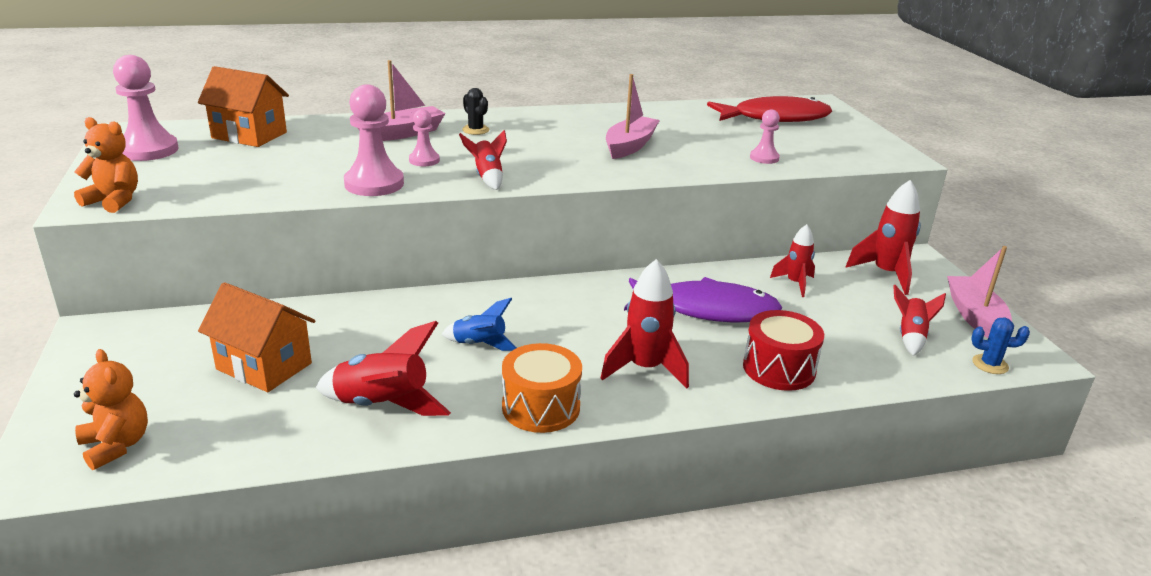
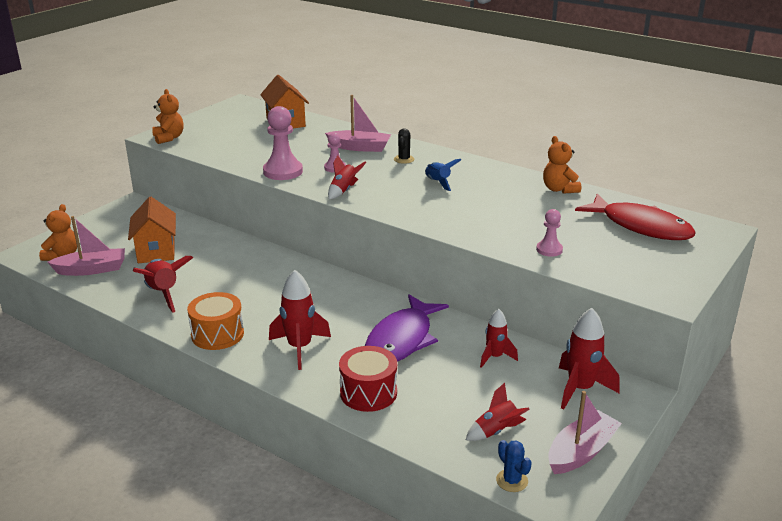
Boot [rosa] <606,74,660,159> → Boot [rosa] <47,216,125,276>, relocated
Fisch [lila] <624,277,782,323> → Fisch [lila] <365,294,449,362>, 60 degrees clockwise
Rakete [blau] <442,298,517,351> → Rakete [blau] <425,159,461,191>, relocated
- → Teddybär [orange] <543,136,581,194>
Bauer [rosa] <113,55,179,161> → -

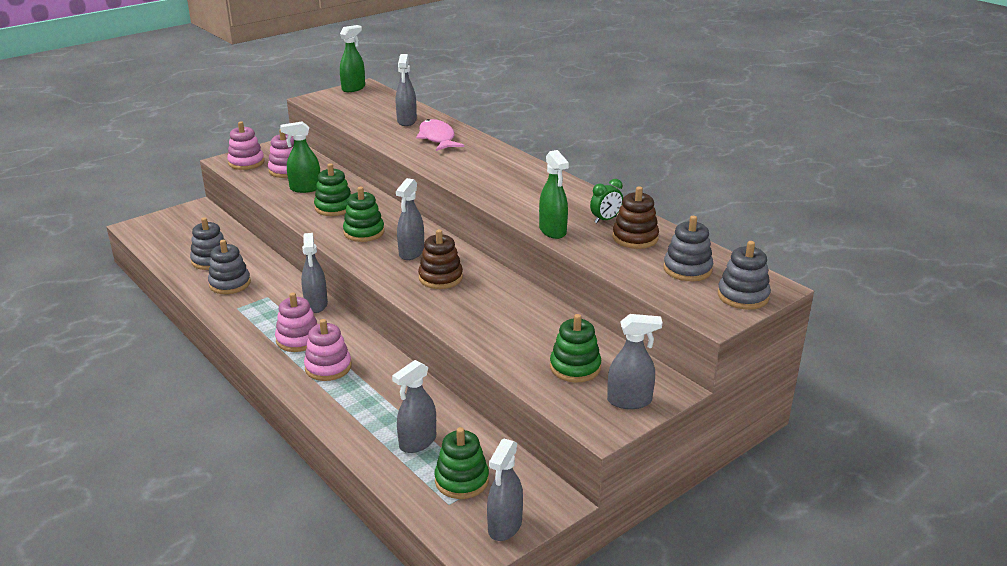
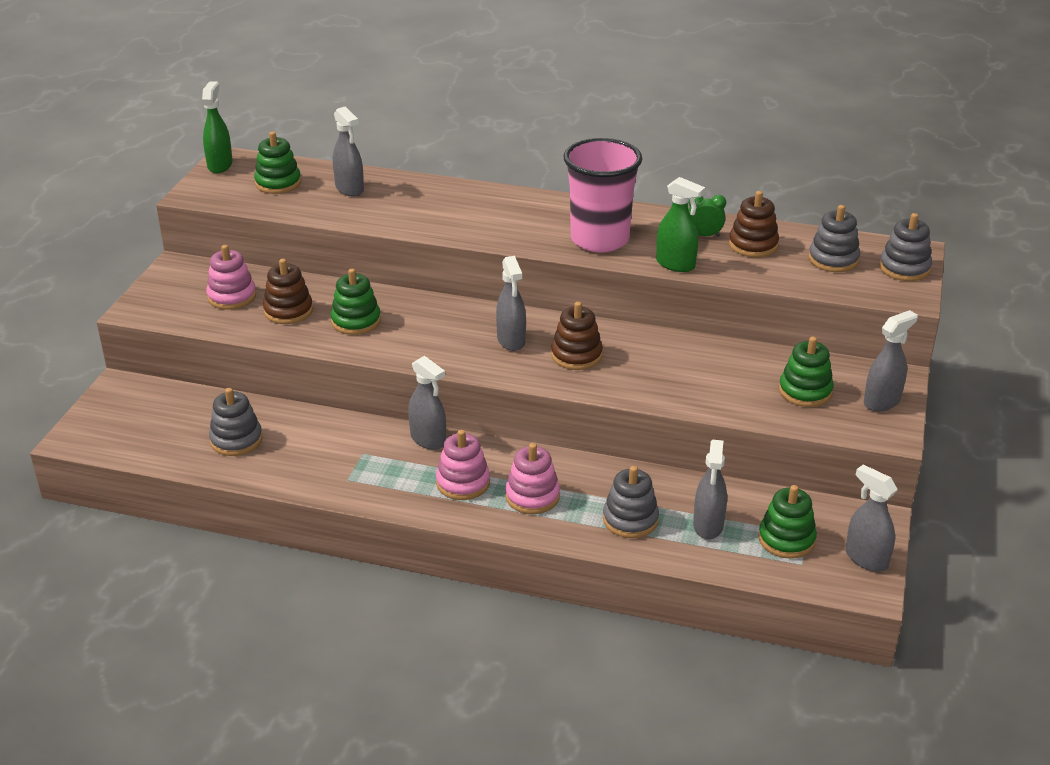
Stapelspielzeug [grün] <343,187,385,242> → Stapelspielzeug [grün] <254,132,301,194>, relocated
Sprühflasche [grün] <280,121,320,193> → Stapelspielzeug [braun] <263,259,313,324>
- → Becher [rosa] <563,138,642,252>
Stapelspielzeug [grau] <208,240,251,294> → Stapelspielzeug [grau] <603,466,659,538>, relocated
Wecker [grün] <590,179,623,223> → Wecker [grün] <688,195,726,237>, 105 degrees counterclockwise
Sprühflasche [grau] <487,438,523,541> → Sprühflasche [grau] <846,465,898,572>, 150 degrees clockwise
Stapelspielzeug [rosa] <227,121,264,170> → -
Fisch [rosa] <416,119,464,151> → -

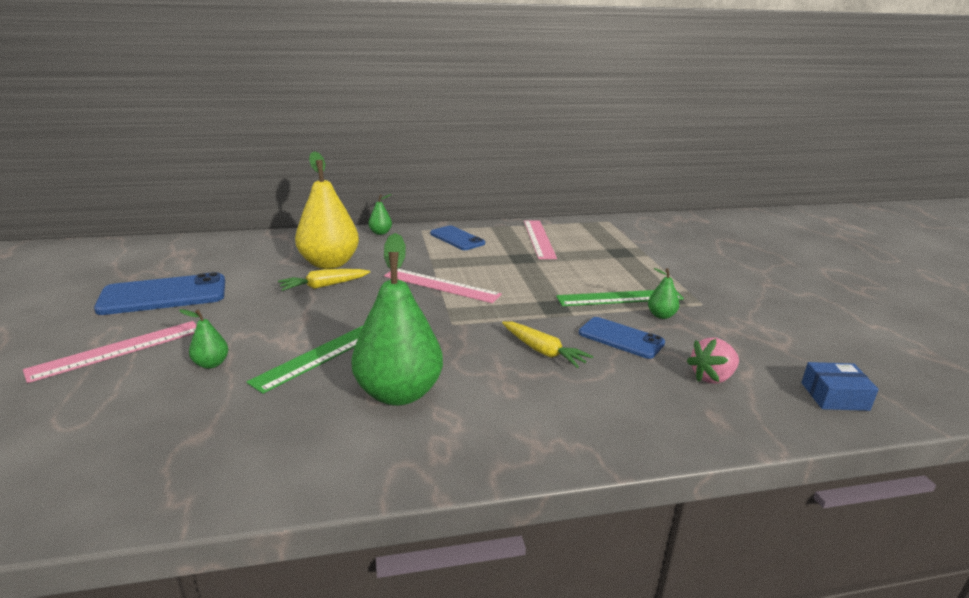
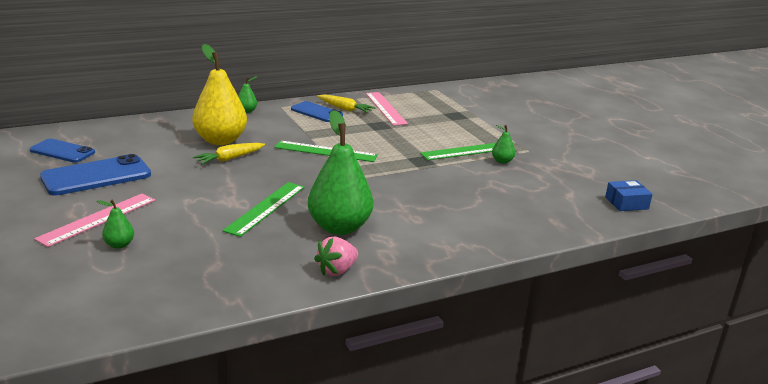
Handy [blau] <579,317,665,359> → Handy [blau] <30,139,95,163>, relocated
Birne [grün] <179,309,229,369> → Birne [grün] <97,199,134,249>, relocated
Lineal [rosa] <384,269,502,303> → Lineal [grün] <275,141,378,162>
Erdbeere [rosa] <687,338,739,384> → Erdbeere [rosa] <314,237,358,276>, relocated
Karotte [gelb] <502,321,593,368> → Karotte [gelb] <317,95,376,113>, relocated

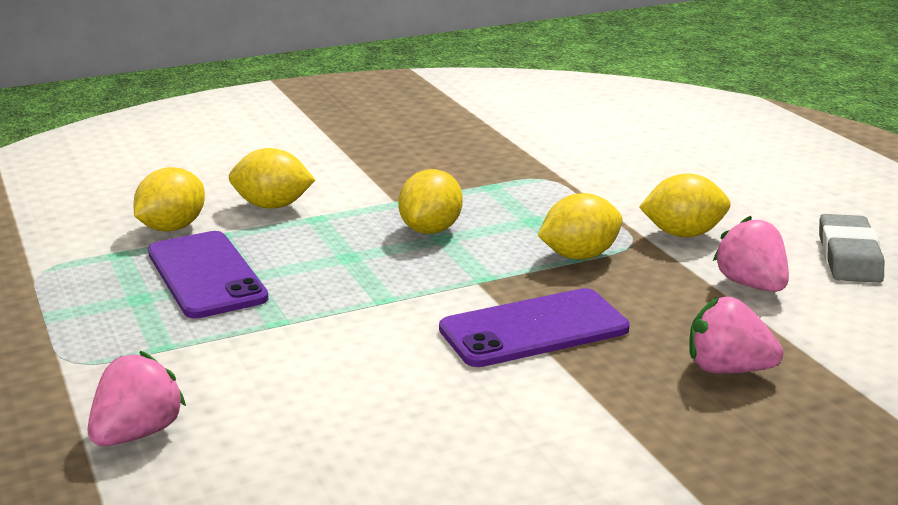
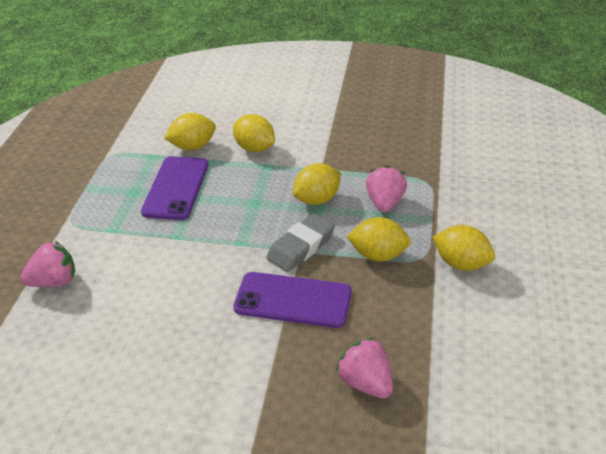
Radiergummi [grau] <819,214,884,283> → Radiergummi [grau] <267,213,335,272>, relocated
Erdbeere [rosa] <713,216,789,292> → Erdbeere [rosa] <366,165,407,213>, relocated

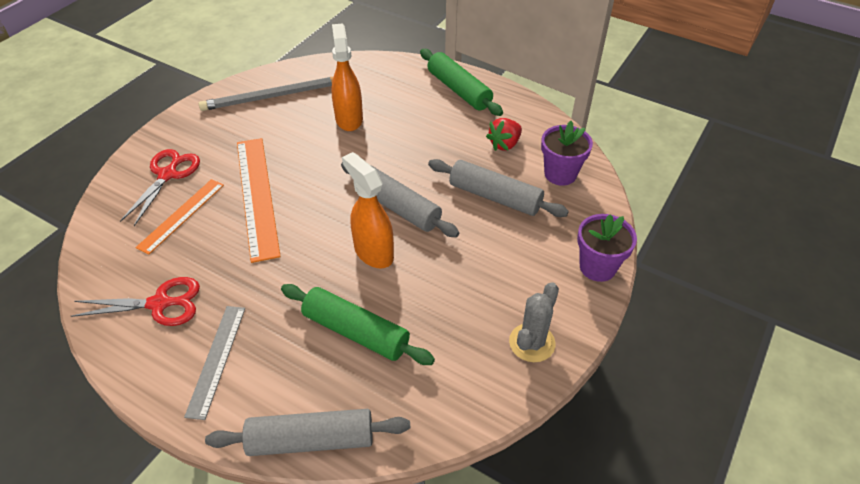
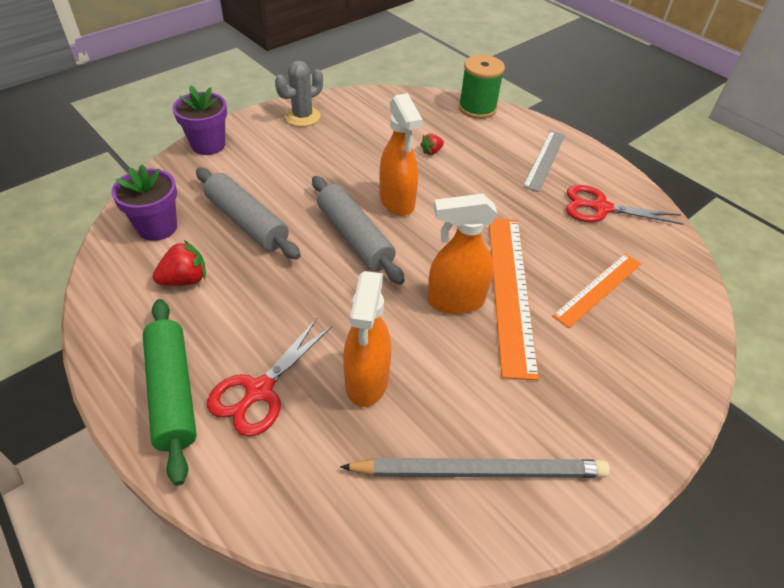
Schere [rot] <120,149,200,226> → Schere [rot] <207,318,332,437>, relocated
Nudelholz [grün] <281,284,435,365> → Erdbeere [rot] <420,133,444,155>
- → Sprühflasche [orange] <427,194,498,314>
Nudelholz [grau] <205,409,410,456> → Garnrolle [grün] <459,55,505,119>

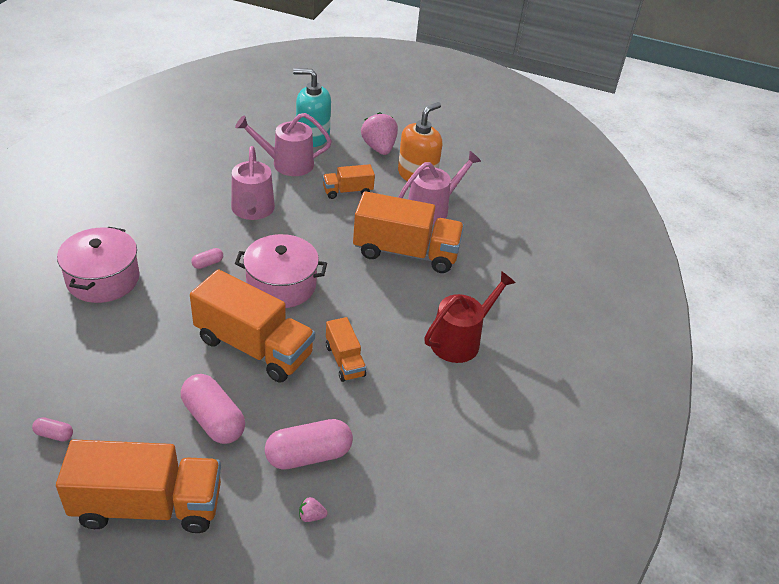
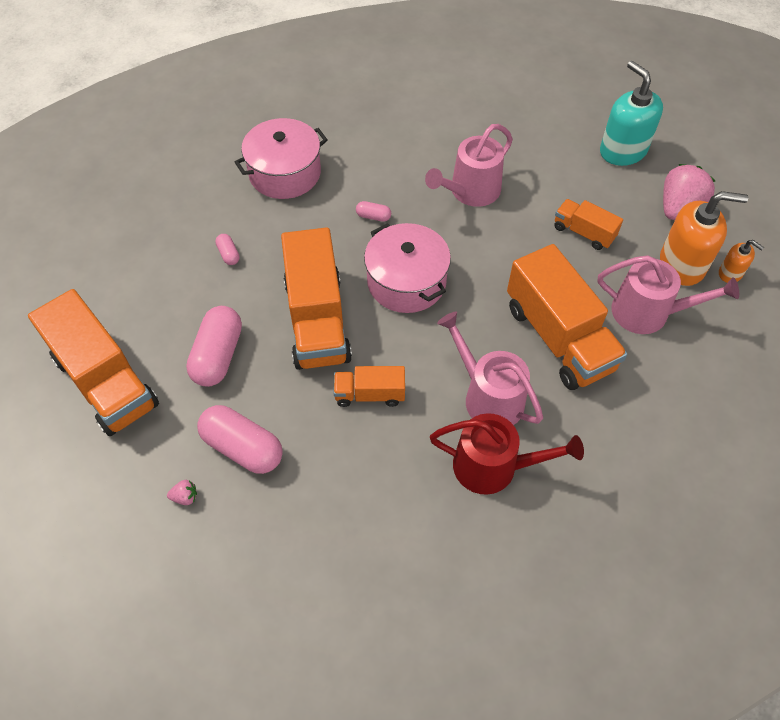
Erdbeere [rosa] <299,497,327,522> → Erdbeere [rosa] <167,480,197,505>, 120 degrees clockwise
Kapsel [rosa] <32,417,73,441> → Kapsel [rosa] <215,234,240,265>, relocated
Lastwagen [orange] <326,317,366,382> → Lastwagen [orange] <334,366,405,407>, 60 degrees clockwise
Gießkanne [rosa] <235,113,332,176> → Gießkanne [rosa] <437,311,543,425>, relocated
- → Seifenspender [orange] <719,240,764,283>

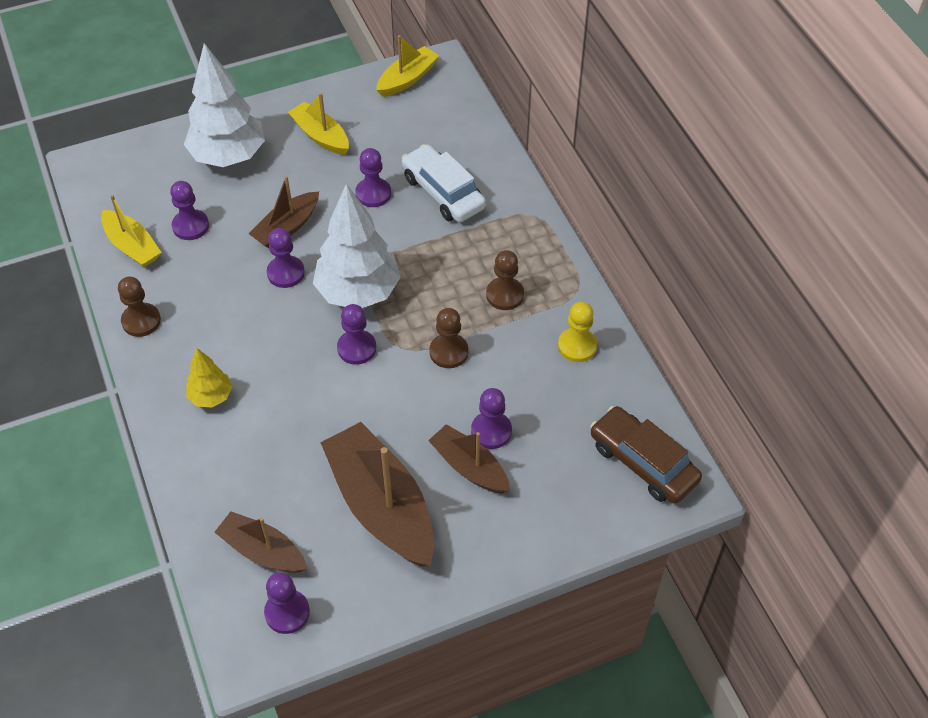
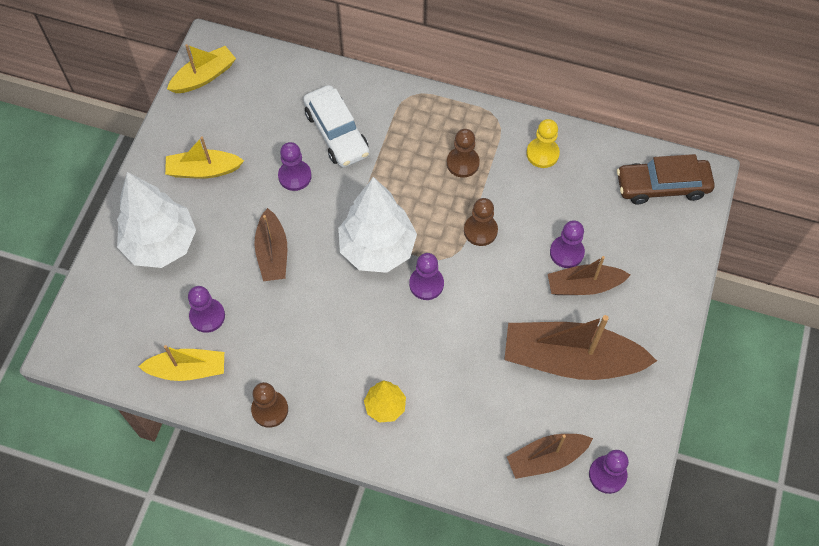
Boot [gelb] <376,35,439,97> → Boot [gelb] <167,44,236,93>, 60 degrees clockwise
Auto [weiß] <401,144,486,222> → Auto [weiß] <303,85,369,167>, 120 degrees counterclockwise
Bauer [lila] <267,228,305,288> → -

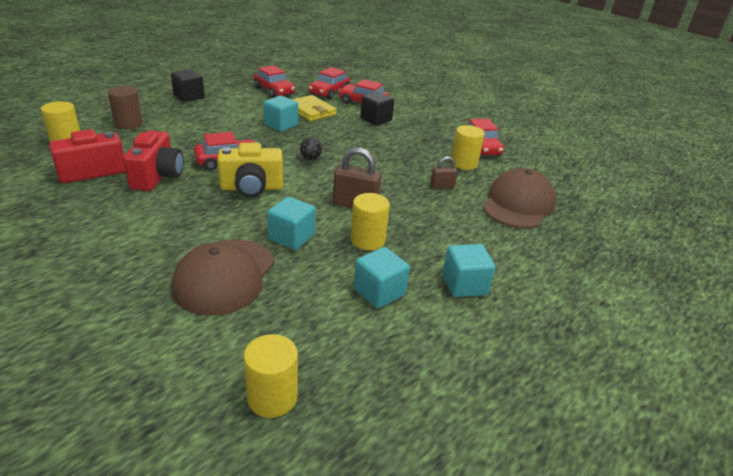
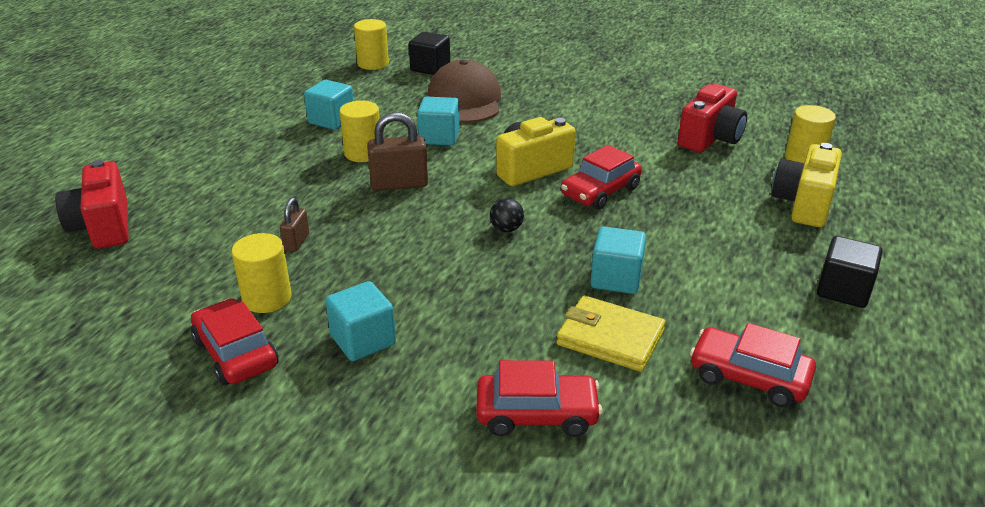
Kamera [rot] <123,130,184,191> → Kamera [rot] <55,160,128,249>, relocated
Vorhängeschloss [braun] <430,156,458,189> → Vorhängeschloss [braun] <280,198,309,252>, 45 degrees counterclockwise
Kubus [türkis] <443,244,495,297> → Kubus [türkis] <325,281,396,361>, relocated
Kubus [schwarz] <360,92,394,126> → Kubus [schwarz] <409,32,450,75>, relocated
Vollzylinder [braun] <108,86,143,129> → Kamera [gelb] <772,143,842,227>
Auto [rot] <308,67,350,99> → -
Kappe [braun] <482,168,556,228> → -

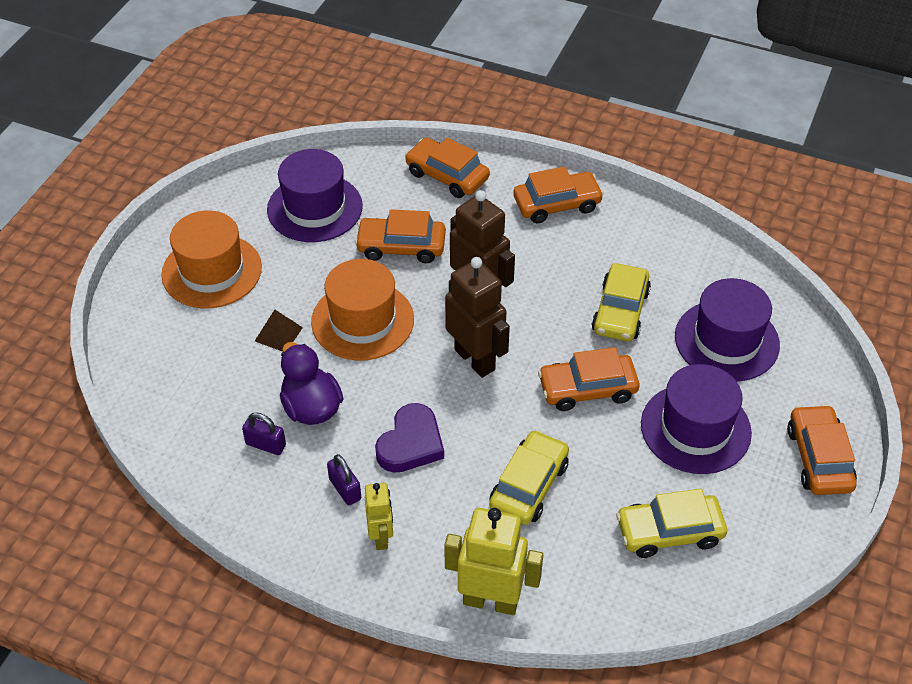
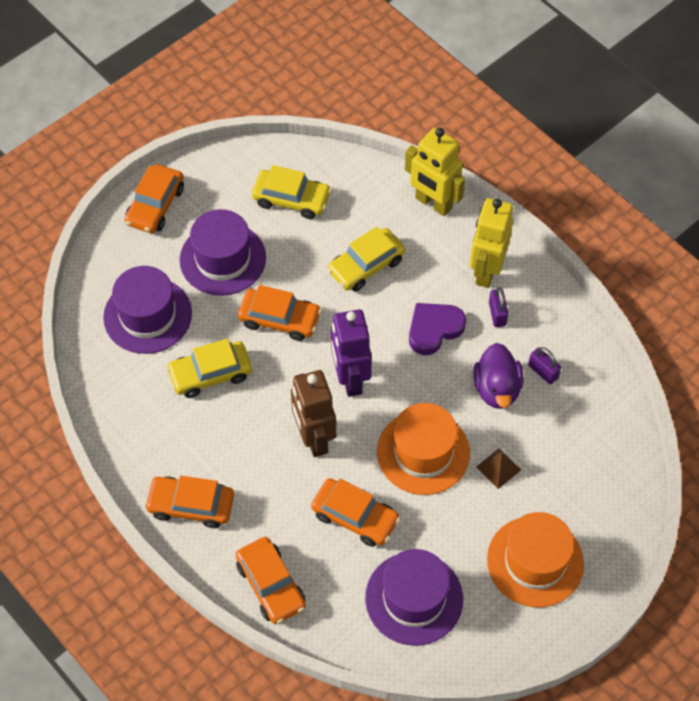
Auto [gelb] <592,263,651,341> → Auto [gelb] <166,339,252,398>, 150 degrees counterclockwise
Roboter [braun] <445,257,510,378> → Roboter [lila] <331,309,372,397>
Roboter [gelb] <365,483,393,550> → Roboter [gelb] <470,198,513,288>, x1.72

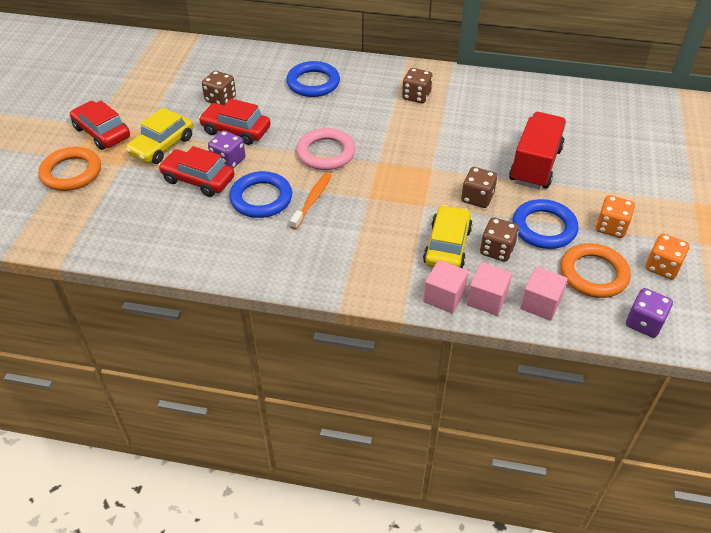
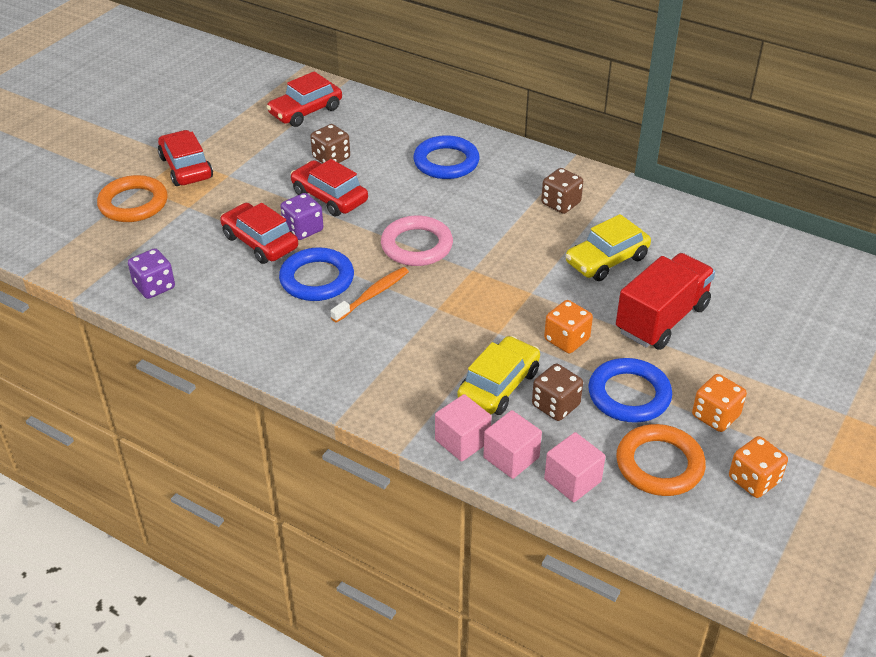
Spielwürfel [lila] <626,288,673,338> → Spielwürfel [lila] <128,248,175,299>, relocated
- → Auto [rot] <267,71,342,127>
Spielwürfel [braun] <461,167,497,208> → Spielwürfel [orange] <544,300,593,353>
Auto [gelb] <126,108,193,164> → Auto [gelb] <565,214,651,281>, relocated

